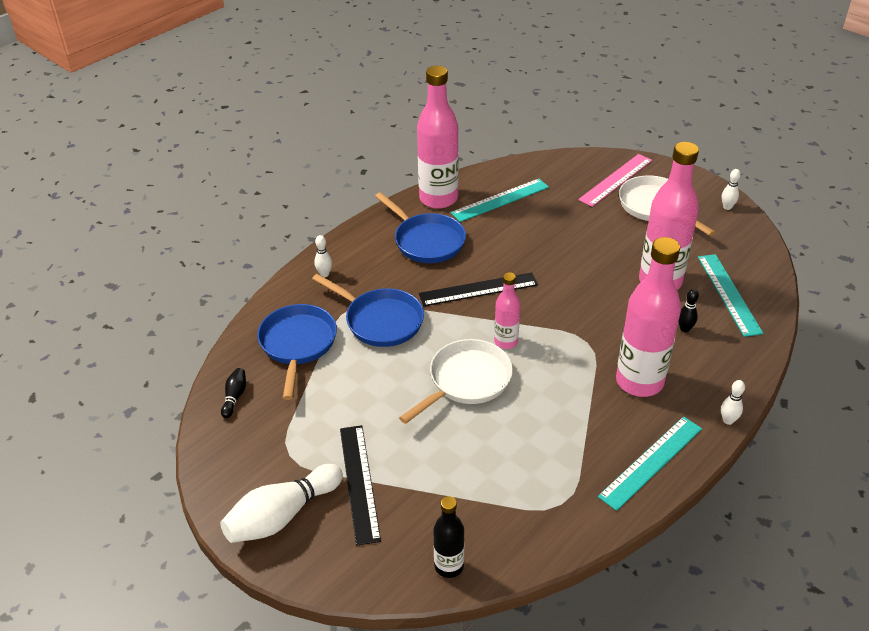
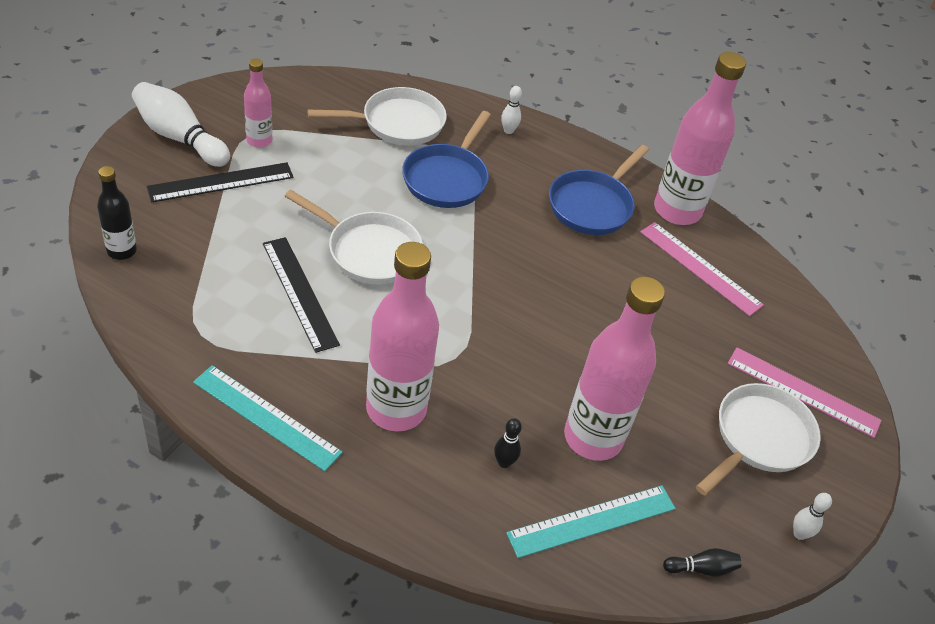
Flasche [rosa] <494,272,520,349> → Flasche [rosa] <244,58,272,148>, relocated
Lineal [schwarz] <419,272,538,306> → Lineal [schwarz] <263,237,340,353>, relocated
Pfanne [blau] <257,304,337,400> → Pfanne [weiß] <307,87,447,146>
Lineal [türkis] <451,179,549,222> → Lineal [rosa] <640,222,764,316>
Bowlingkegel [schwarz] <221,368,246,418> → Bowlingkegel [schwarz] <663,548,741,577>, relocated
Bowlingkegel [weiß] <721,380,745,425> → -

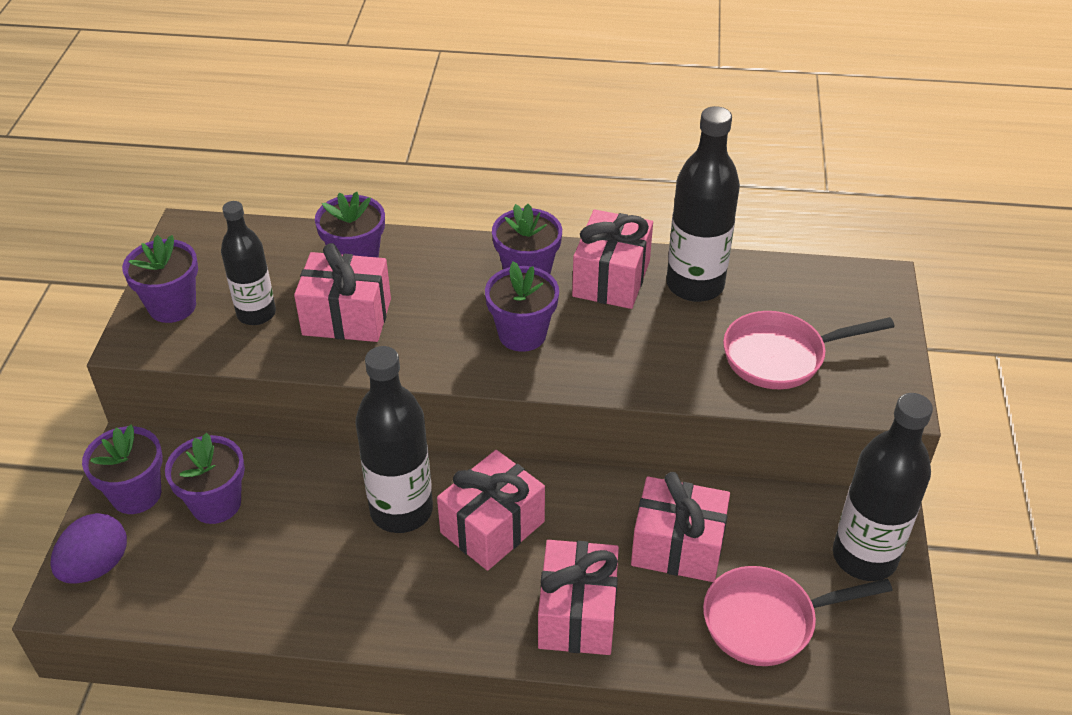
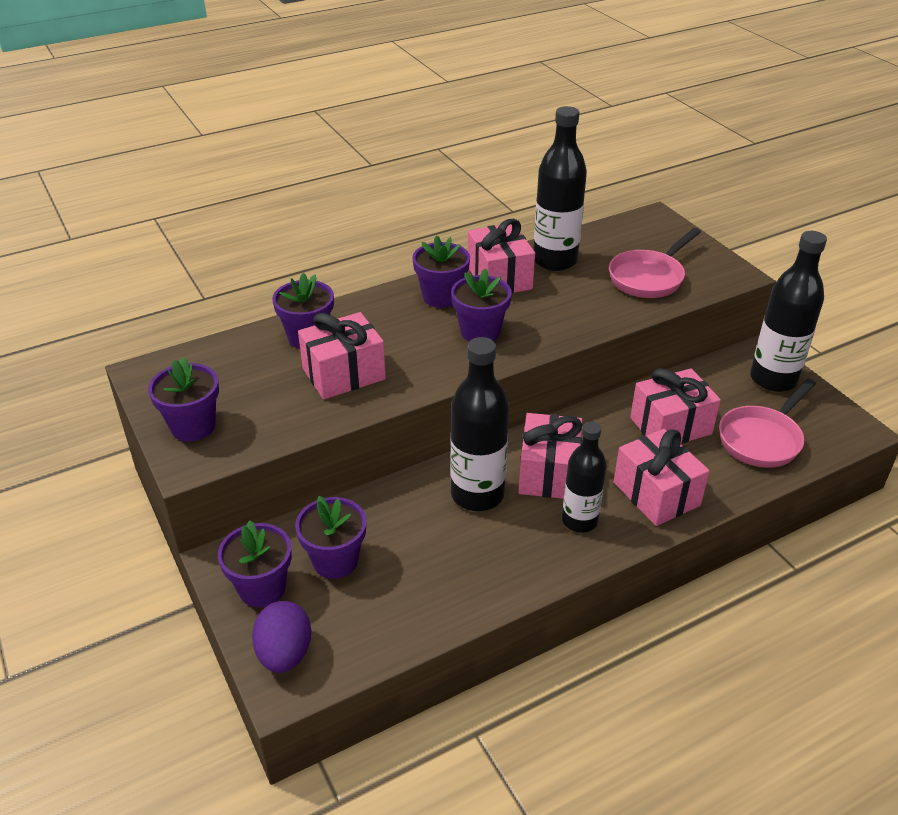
Flasche [schwarz] <221,201,276,325> → Flasche [schwarz] <562,421,607,533>, relocated

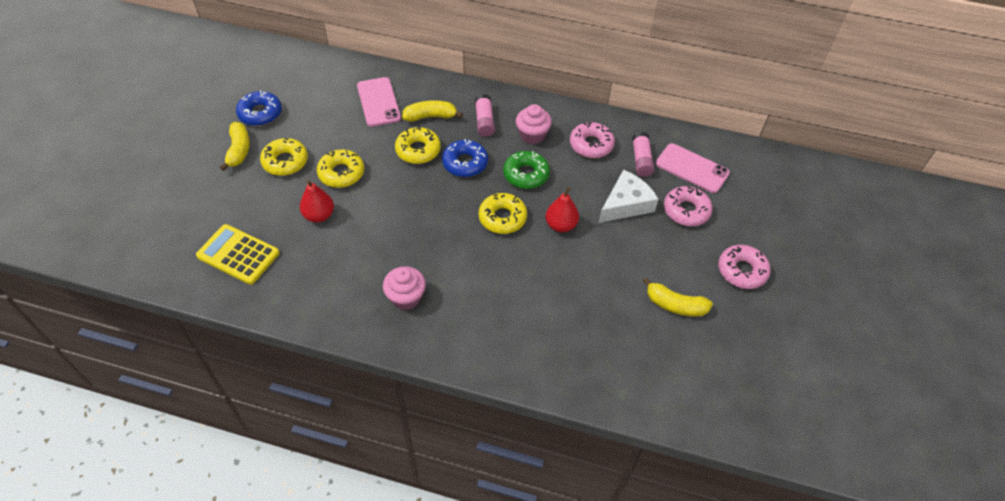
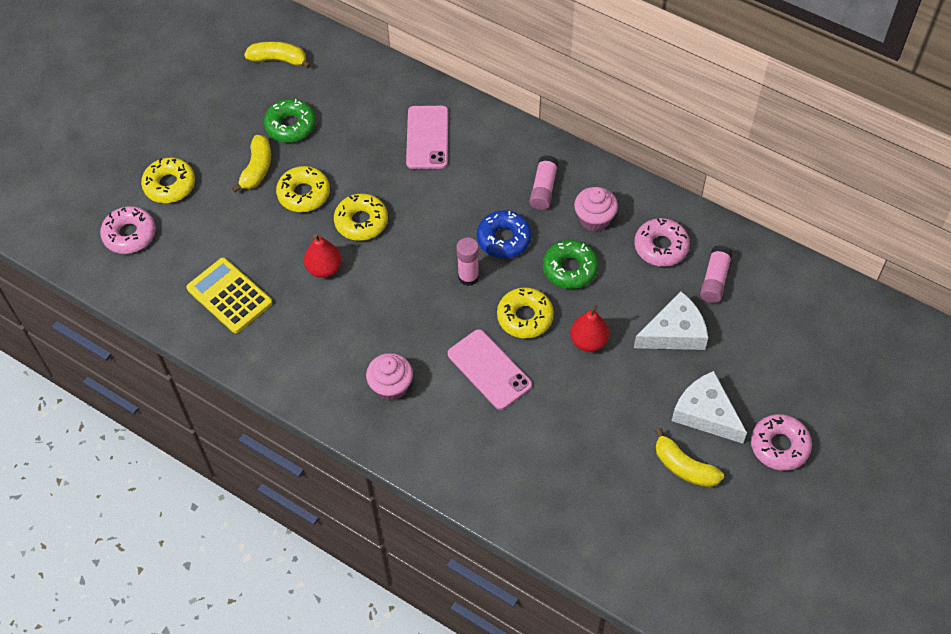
Donut [rosa] <664,186,713,226> → Donut [rosa] <100,206,156,254>, relocated
Donut [gelb] <395,127,441,164> → Donut [gelb] <141,158,195,203>, relocated
Banane [gelb] <402,100,463,122> → Banane [gelb] <244,41,311,69>, relocated
Donut [blau] <236,90,282,126> → Donut [grün] <264,99,316,143>
Handy [rosa] <656,143,730,193> → Handy [rosa] <448,329,532,410>, relocated
- → Klebestift [rosa] <456,237,479,286>
- → Käse [weiß] <672,371,747,444>

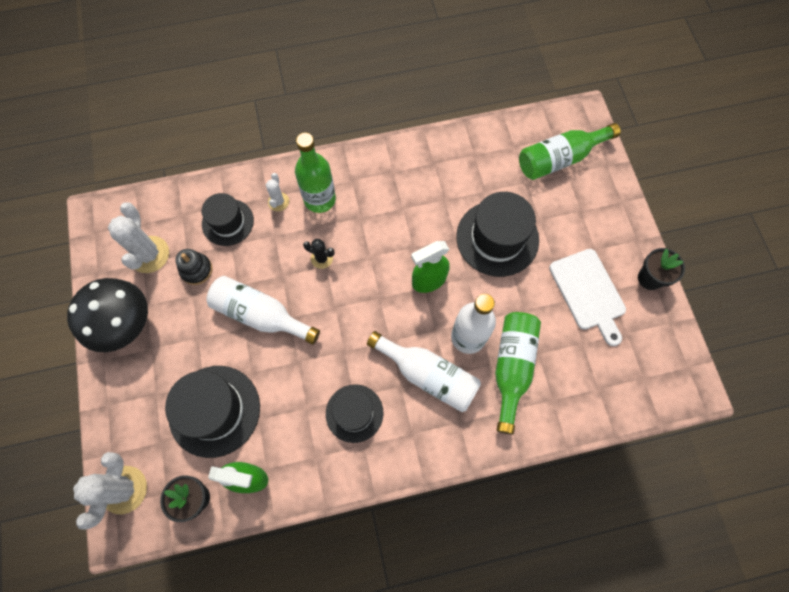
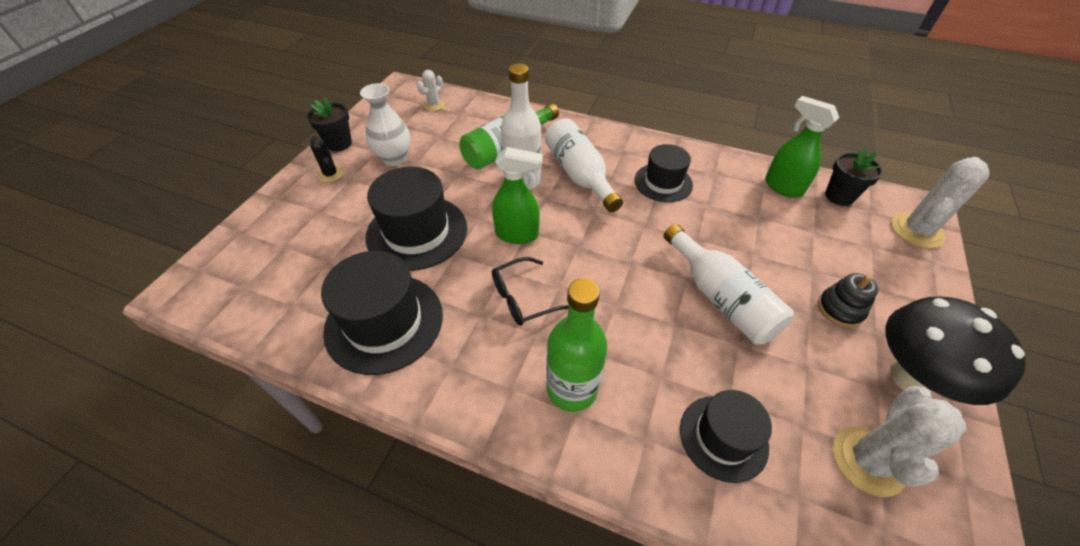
Kaktus [schwarz] <303,239,335,269> → Kaktus [schwarz] <310,136,343,182>, relocated
Hut [schwarz] <165,366,260,458> → Hut [schwarz] <321,251,443,375>, relocated
Schneidebrett [weiß] <549,249,626,346> → Vase [weiß] <360,83,411,166>
Kaktus [weiß] <266,173,289,211> → Kaktus [weiß] <417,70,444,111>, relocated
- → Brille [schwarz] <492,257,569,326>
Stapelspielzeug [schwarz] <175,249,213,285> → Stapelspielzeug [schwarz] <818,273,878,328>, relocated
Flasche [grün] <519,123,621,180> → -

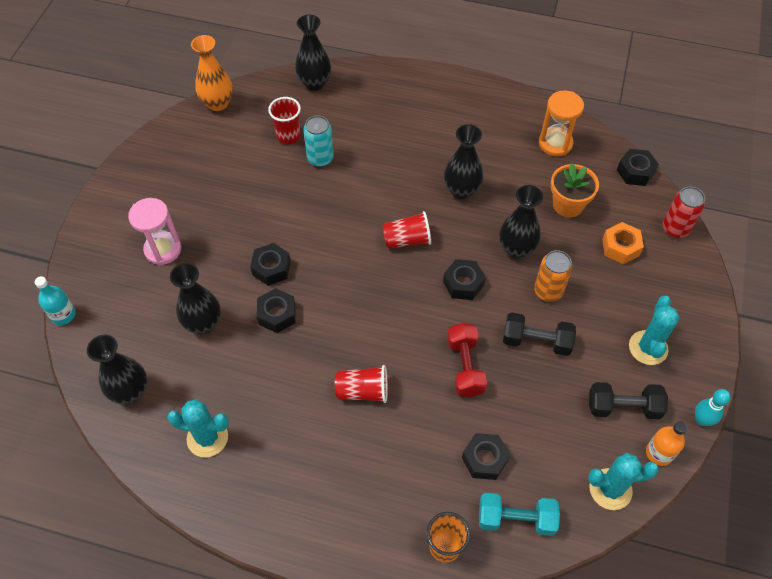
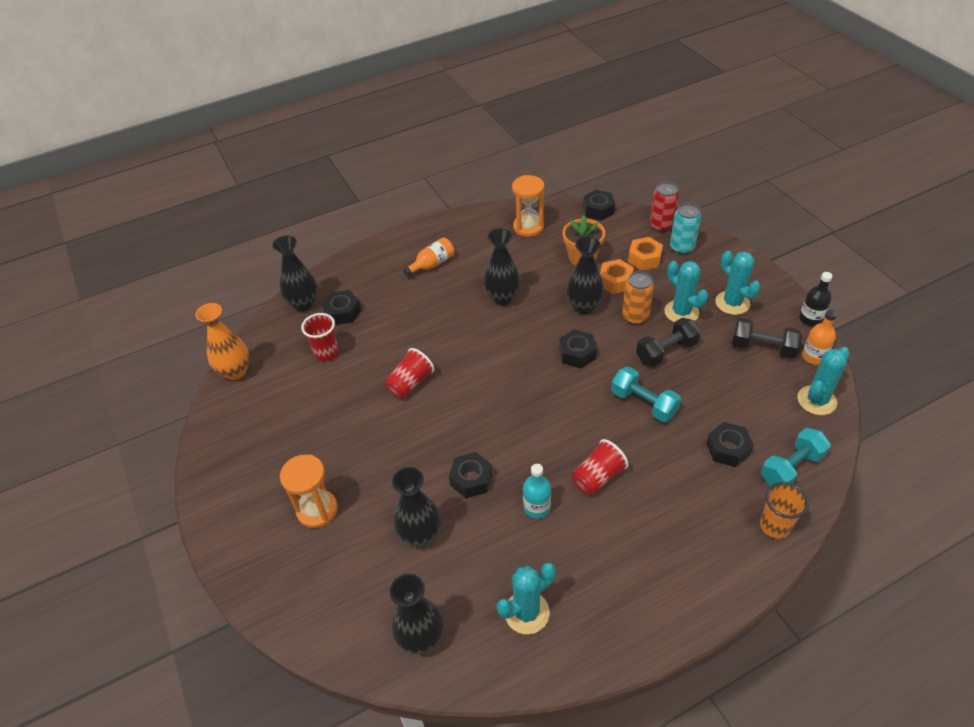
Sanduhr [rosa] <128,198,181,265> → Sanduhr [orange] <280,454,338,528>
Sechskantmutter [schwarz] <250,243,291,286> → Sechskantmutter [schwarz] <322,290,361,325>, relocated
Becher [rot] <382,211,431,249> → Becher [rot] <385,348,435,398>, relocated
- → Flasche [orange] <403,238,454,276>
Flasche [türkis] <35,276,76,325> → Flasche [türkis] <523,464,551,519>, relocated
- → Sechskantmutter [orange] <600,259,634,294>
Hantel [rot] <447,323,487,397> → Hantel [türkis] <611,367,681,422>
- → Kaktus [türkis] <664,261,708,322>
Dose [türkis] <303,115,334,167> → Dose [türkis] <670,203,701,254>, relocated
Hantel [schwarz] <589,382,668,419> → Hantel [schwarz] <732,318,802,358>, 60 degrees clockwise
Bowlingkegel [türkis] <695,389,731,426> → Flasche [schwarz] <799,272,833,326>

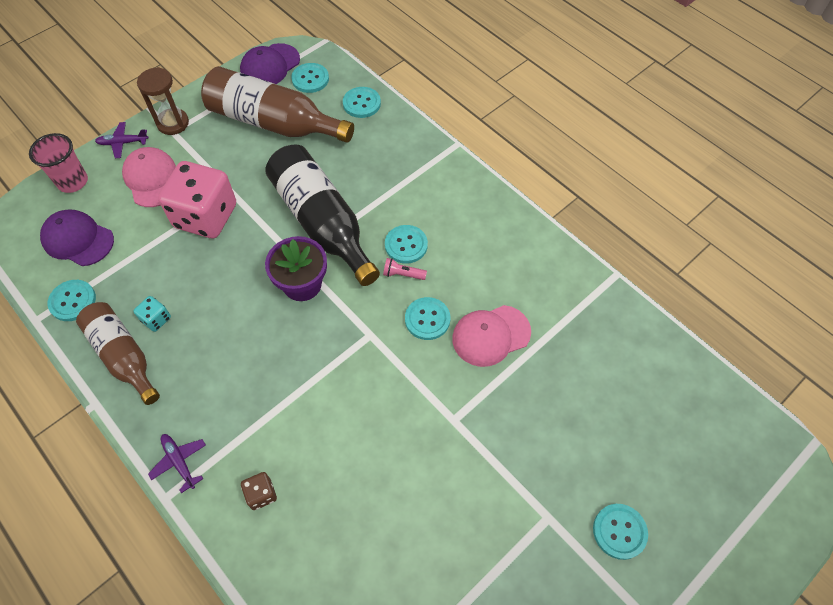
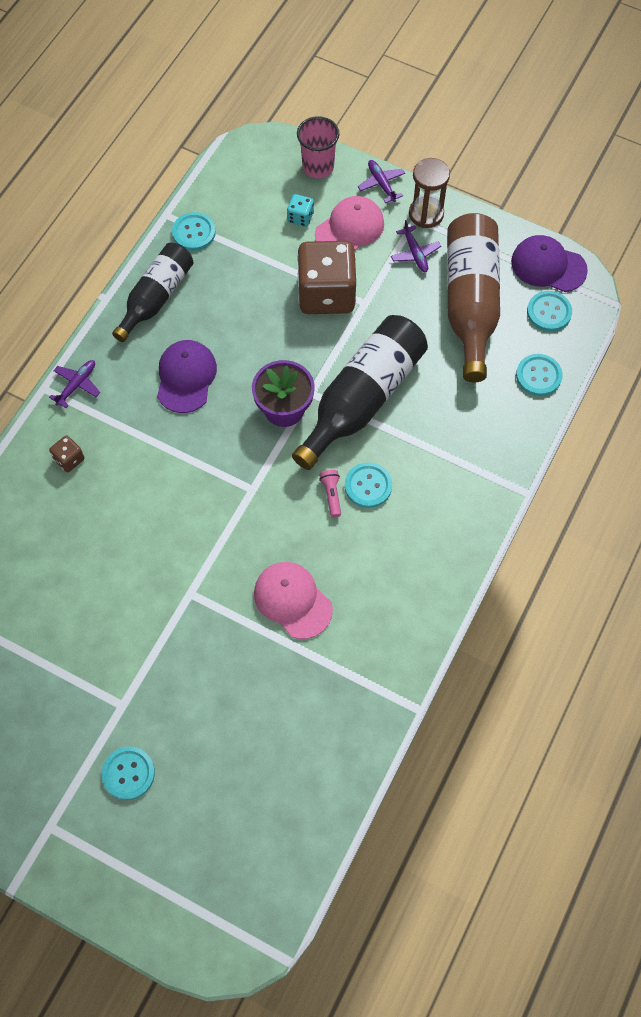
Flasche [braun] <76,302,160,405> → Flasche [schwarz] <112,243,193,342>
Kappe [lila] <40,209,114,266> → Kappe [lila] <157,340,217,413>, relocated
Spielwürfel [türkis] <134,296,171,332> → Spielwürfel [türkis] <287,194,314,227>, relocated
Spielwürfel [rosa] <158,161,236,238> → Spielwürfel [braun] <297,241,356,314>
- → Flugzeug [lila] <391,220,441,272>
Knopf [türkis] <405,297,450,340> → -

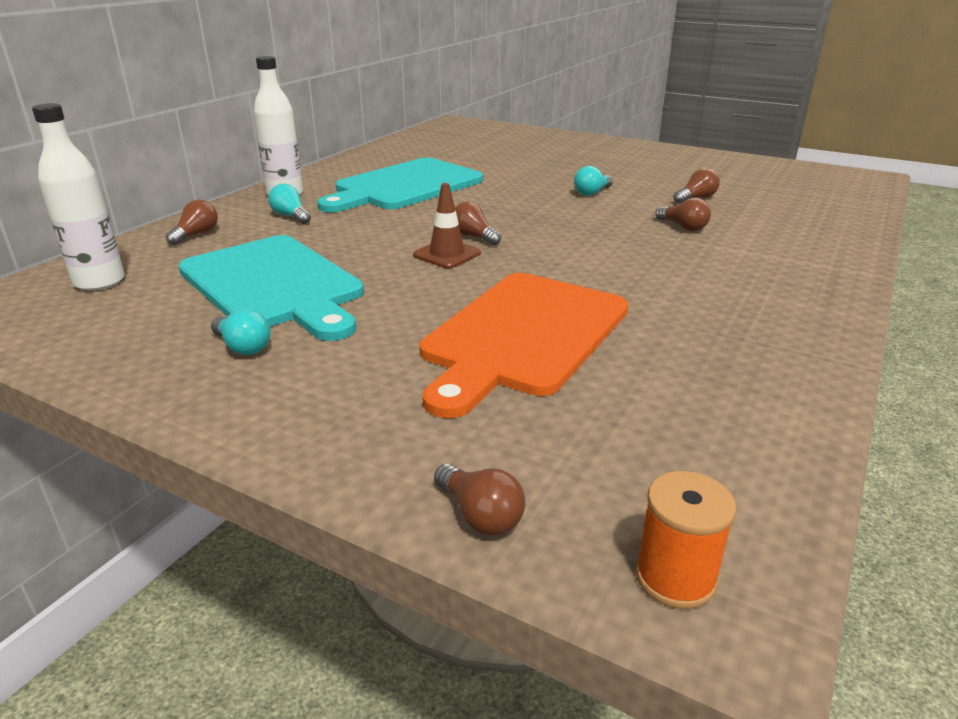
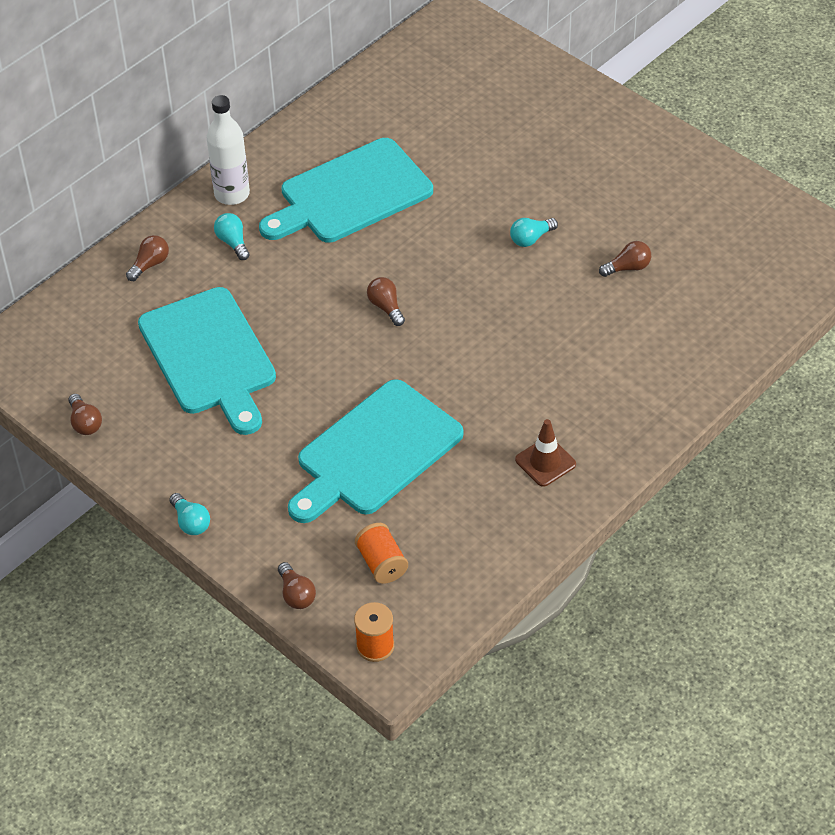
Glühbirne [braun] <655,198,711,231> → Glühbirne [braun] <68,394,102,435>, relocated
Glühbirne [türkis] <211,309,271,355> → Glühbirne [türkis] <169,493,210,535>, relocated
Schneidebrett [orange] <420,273,629,418> → Schneidebrett [türkis] <288,379,464,523>
- → Garnrolle [orange] <355,523,408,584>
Leitkegel [braun] <413,183,481,269> → Leitkegel [braun] <515,419,576,487>, relocated
Flasche [weiß] <32,103,125,291> → -

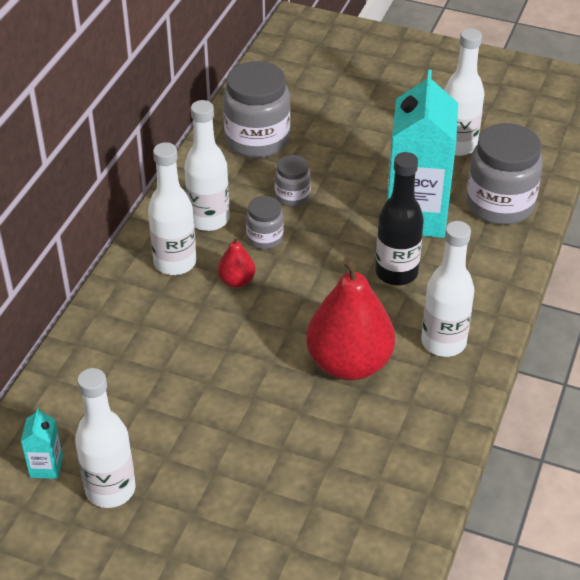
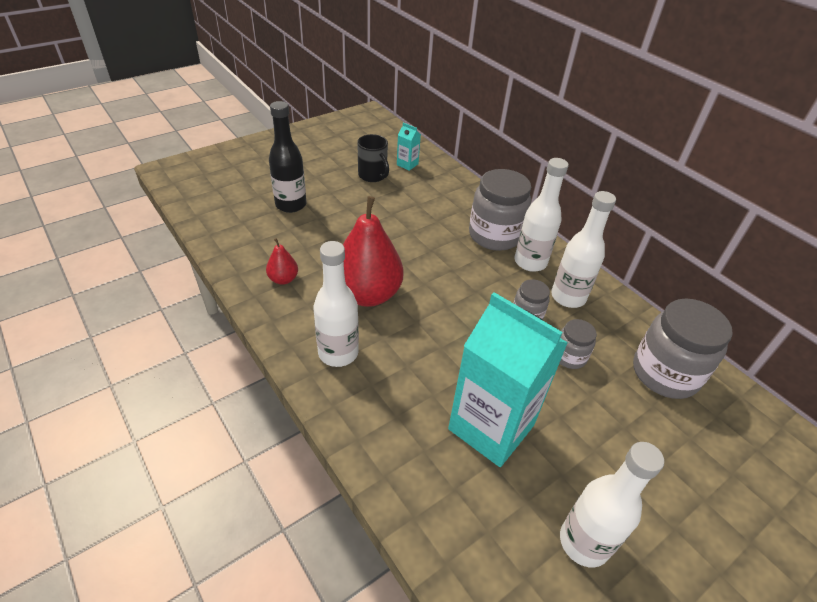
Birne [rot] <218,236,256,288> → Birne [rot] <266,238,298,285>, relocated
Flasche [schwarz] <375,152,424,285> → Flasche [schwarz] <269,101,306,213>, relocated
Flasche [weiß] <75,368,135,508> → Tasse [schwarz] <357,134,389,182>
Einmachglas [grau] <466,123,543,225> → Einmachglas [grau] <469,169,531,251>, relocated

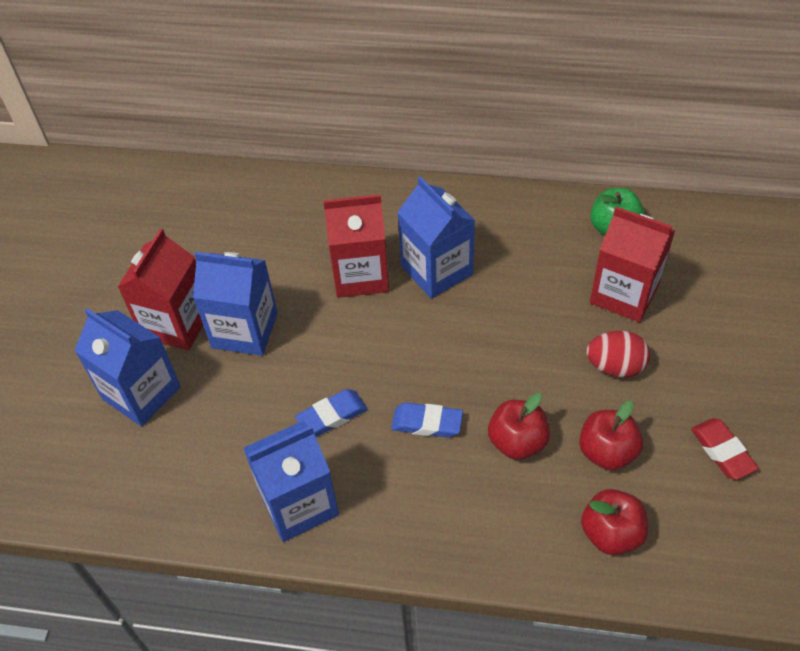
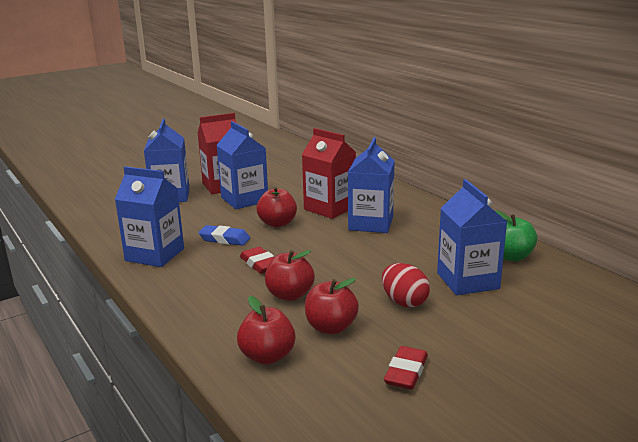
Radiergummi [blau] <391,403,463,438> → Radiergummi [rot] <240,247,274,274>
- → Apfel [rot] <256,186,297,227>
Getränkekarton [rot] <590,207,675,323> → Getränkekarton [blau] <437,179,507,295>

